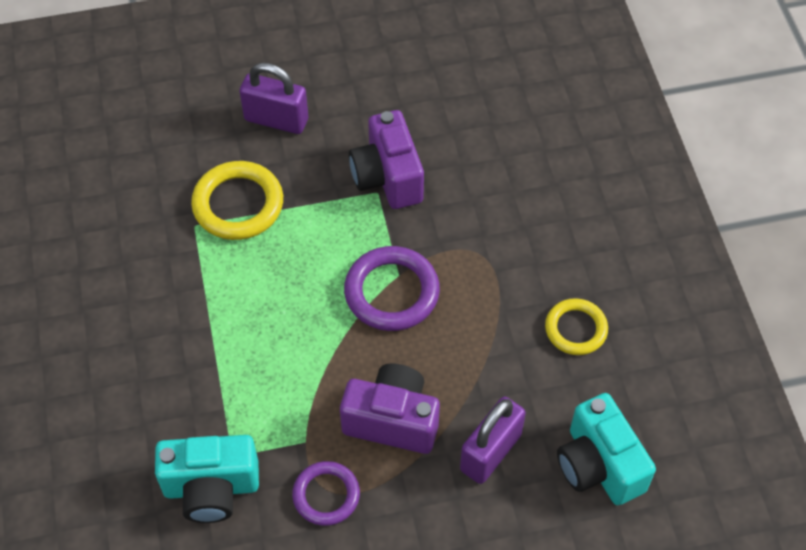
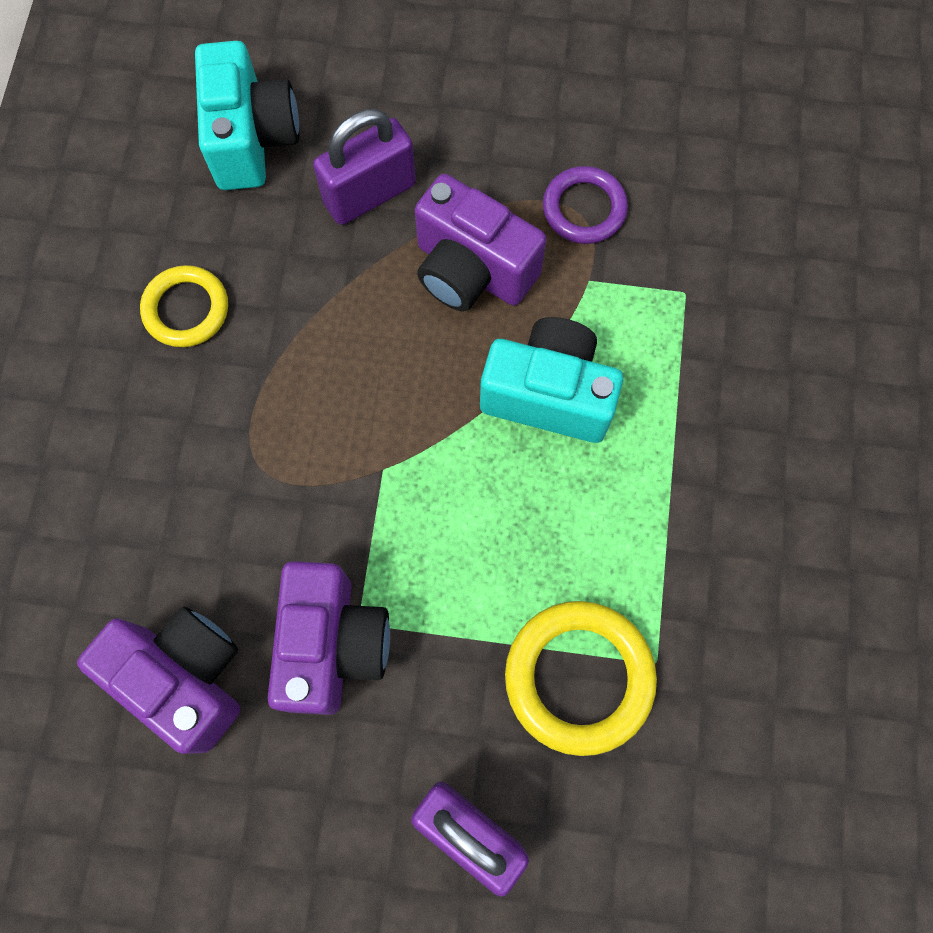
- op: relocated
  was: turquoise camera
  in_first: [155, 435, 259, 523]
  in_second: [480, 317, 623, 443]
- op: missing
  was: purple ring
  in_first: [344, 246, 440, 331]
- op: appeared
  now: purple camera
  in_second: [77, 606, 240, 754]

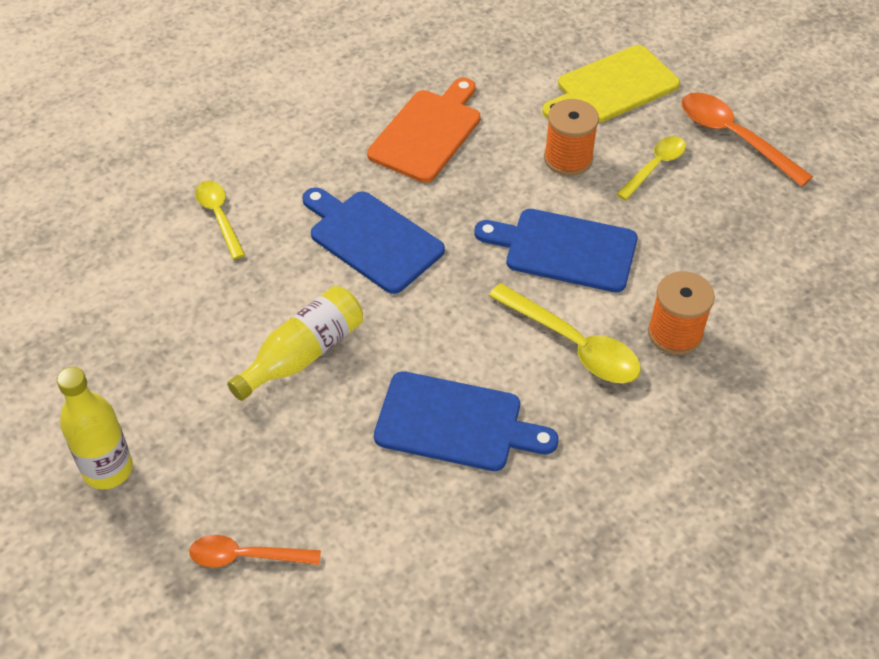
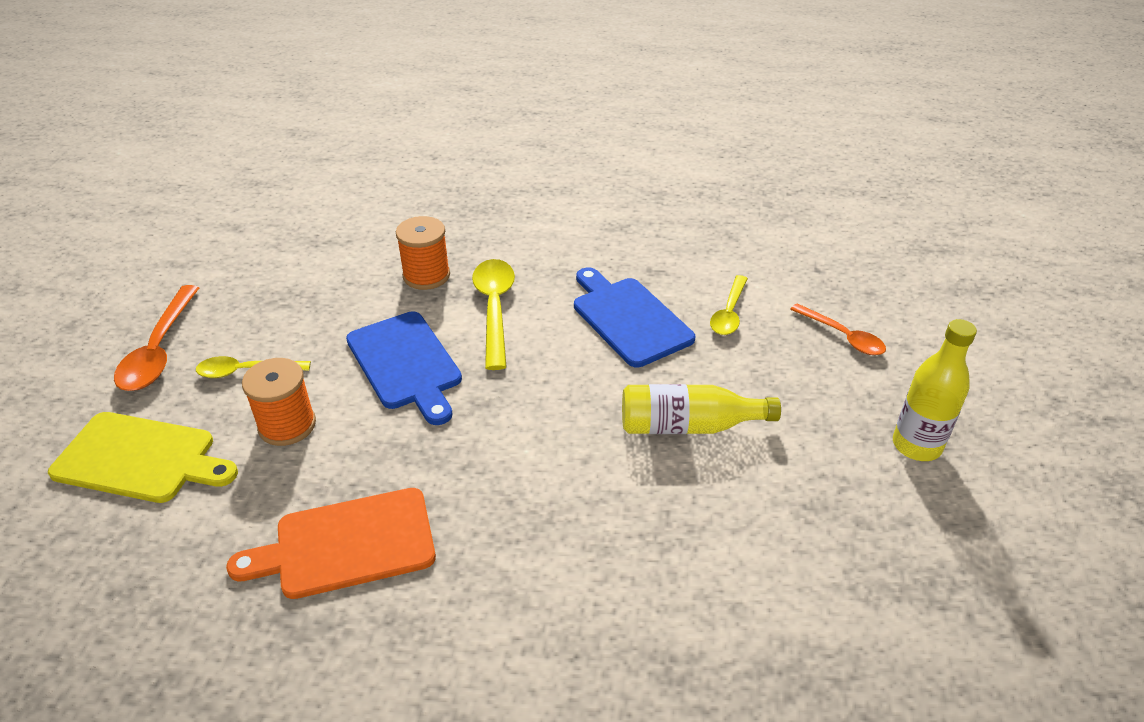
- op: relocated
  was: yellow spoon
  in_first: [195, 181, 245, 259]
  in_second: [710, 275, 748, 335]
- op: missing
  was: blue cutting board
  in_first: [302, 187, 445, 294]

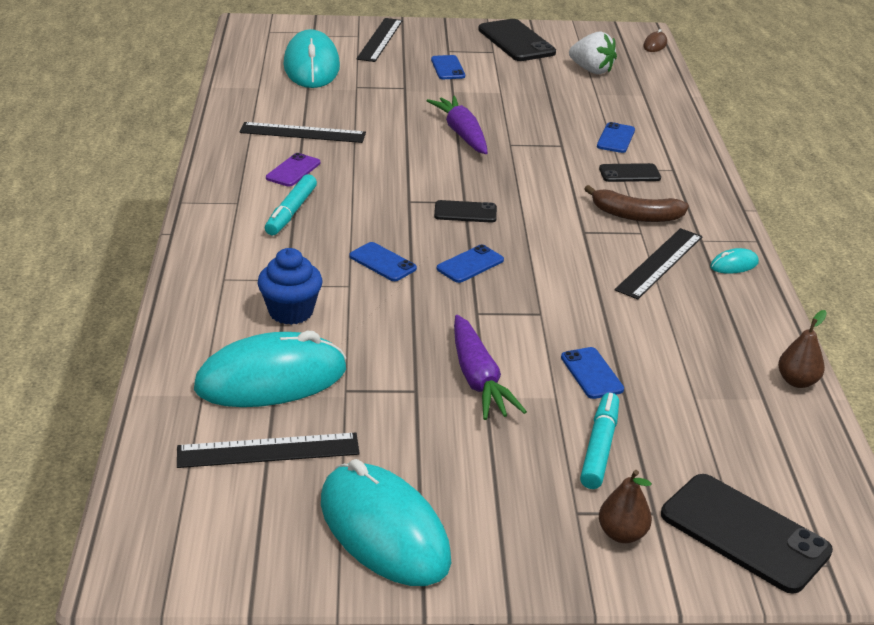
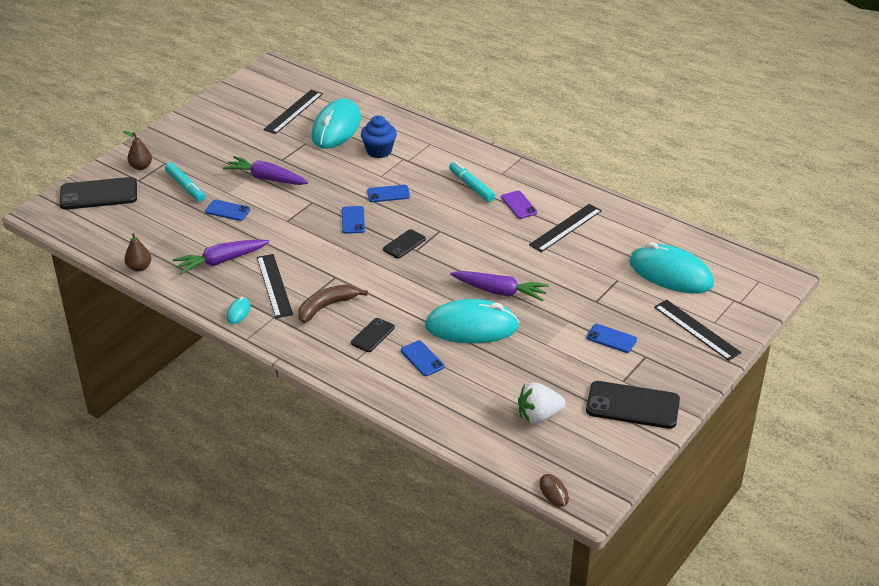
- op: relocated
  was: turquoise mouse
  in_first: [321, 459, 451, 586]
  in_second: [425, 299, 519, 343]
- op: appeared
  now: purple carrot
  in_second: [173, 239, 270, 274]

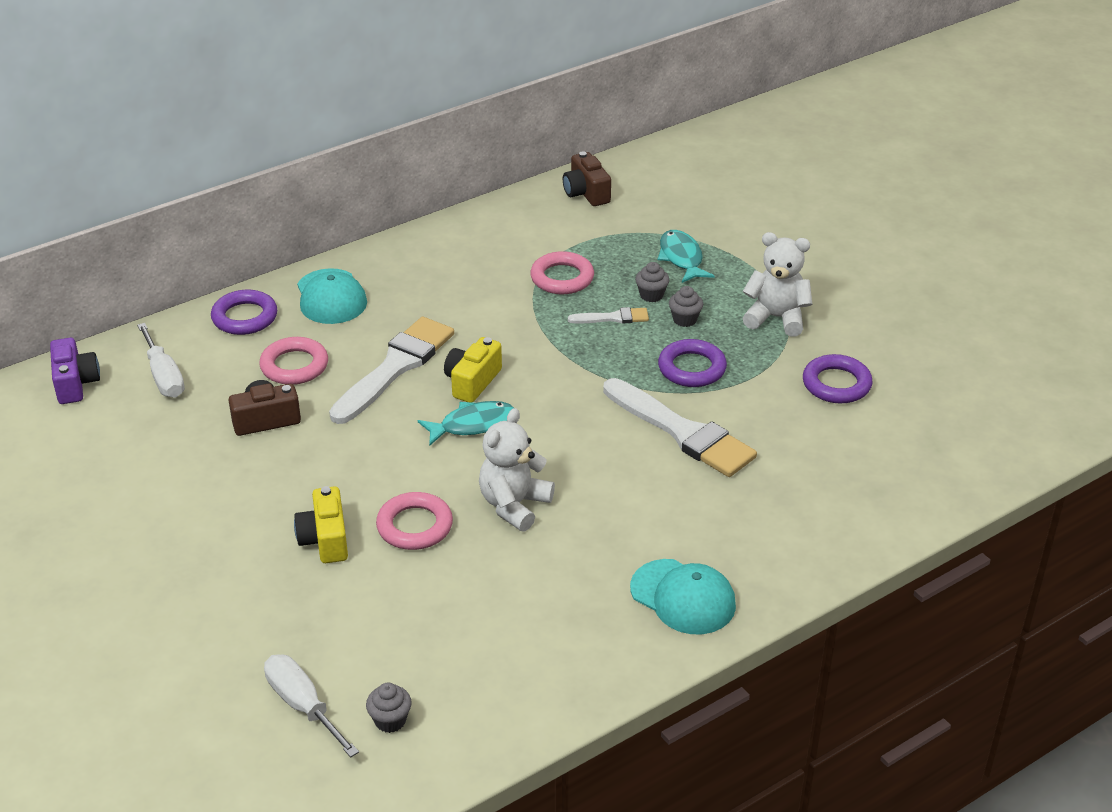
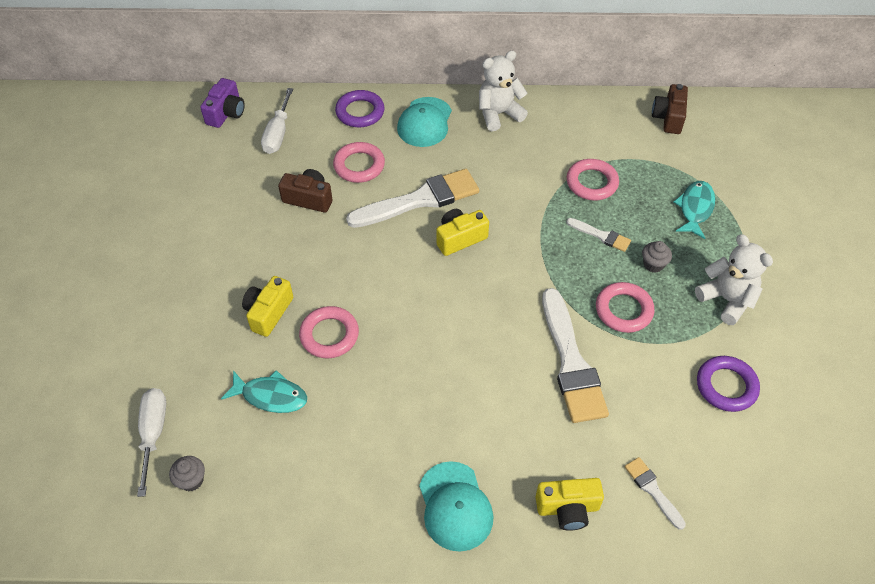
- op: relocated
  was: turquoise fish
  in_first: [418, 401, 514, 446]
  in_second: [221, 370, 307, 413]
- op: relocated
  was: white teddy bear
  in_first: [479, 408, 555, 531]
  in_second: [479, 51, 528, 131]
- op: missing
  was: grey cupcake
  in_first: [635, 262, 669, 302]
- op: colour
  was: purple ring
  now: pink ring
  in_first: [658, 339, 727, 387]
  in_second: [596, 282, 655, 333]
- op: appeared
  now: yellow camera
  in_second: [535, 478, 604, 531]
- op: appeared
  now: white brush
  in_second: [625, 457, 686, 530]

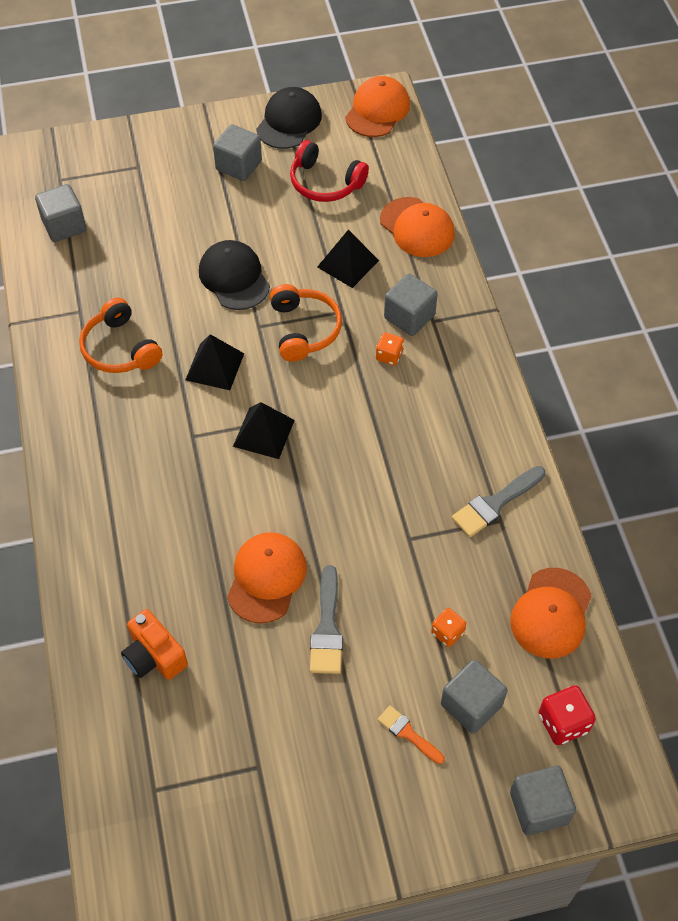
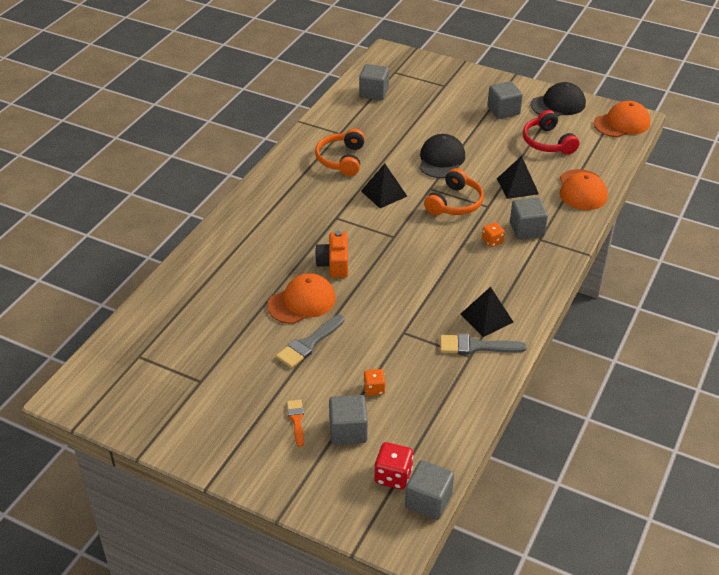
- op: relocated
  was: orange camera
  in_first: [121, 609, 188, 680]
  in_second: [315, 231, 348, 278]
- op: relocated
  was: black pyramid
  in_first: [233, 402, 295, 459]
  in_second: [461, 287, 514, 337]
- op: missing
  was: orange cap
  in_first: [510, 568, 592, 658]
- op: relocated
  was: grey cube
  in_first: [510, 766, 576, 835]
  in_second: [405, 460, 454, 520]

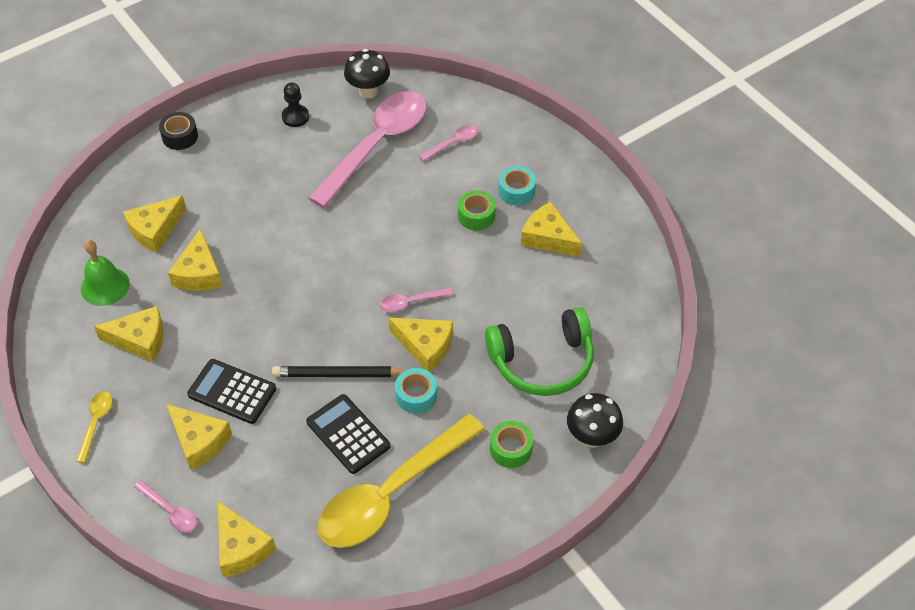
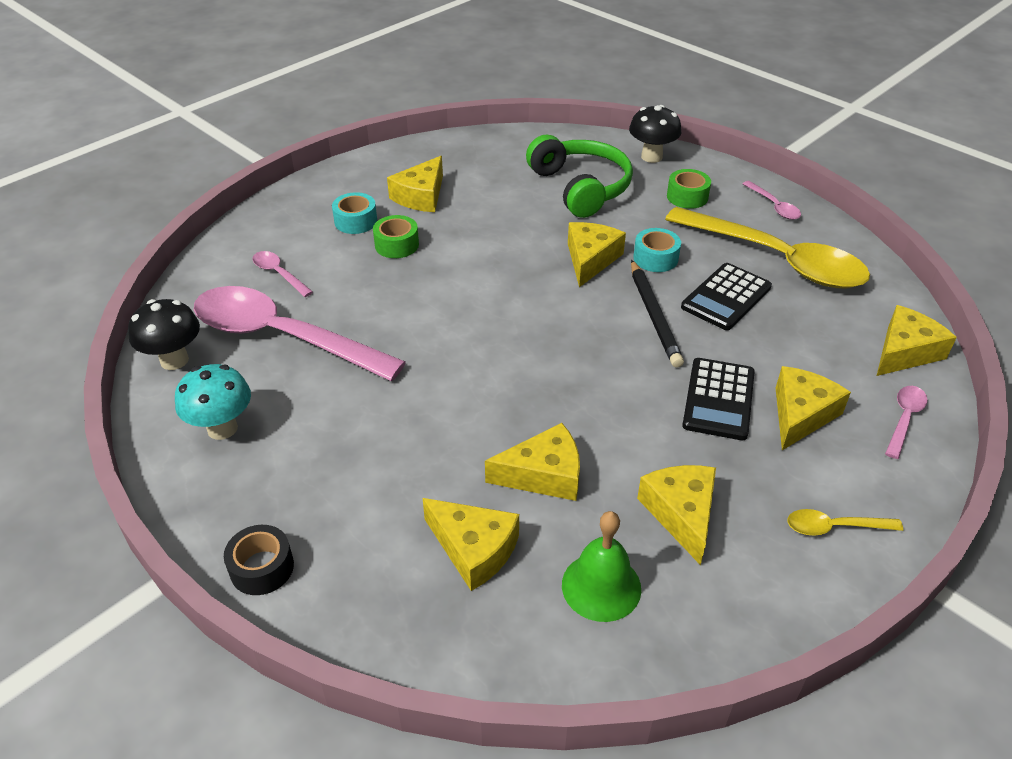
- op: exchanged
  was: black pawn
  now: turquoise mushroom
  in_first: [282, 83, 309, 127]
  in_second: [175, 364, 251, 440]
- op: relocated
  was: pink spoon
  in_first: [380, 288, 453, 312]
  in_second: [743, 181, 801, 220]

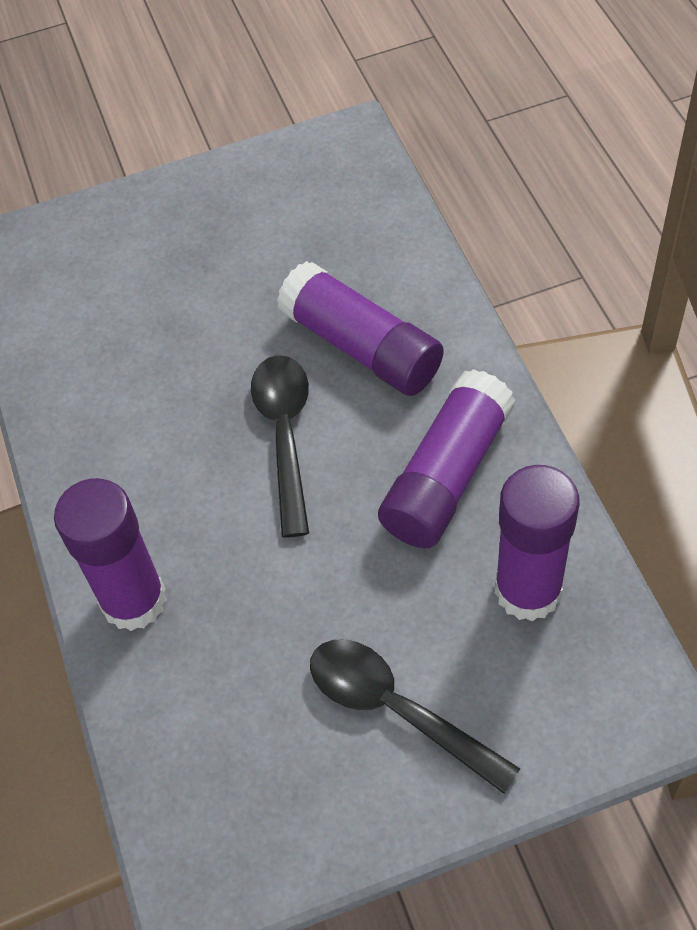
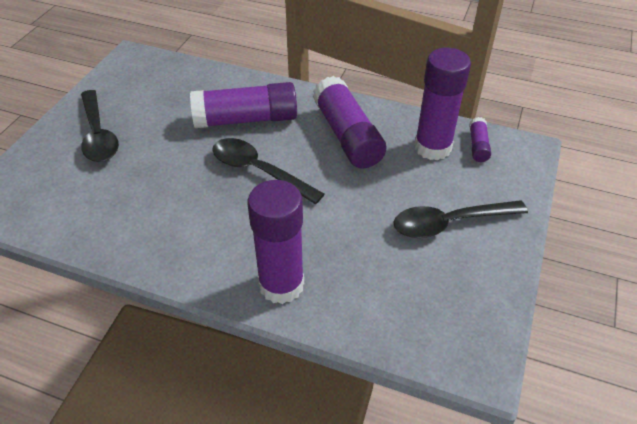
- op: appeared
  now: black spoon
  in_second: [81, 90, 119, 162]
- op: appeared
  now: purple glue stick
  in_second: [469, 117, 491, 162]

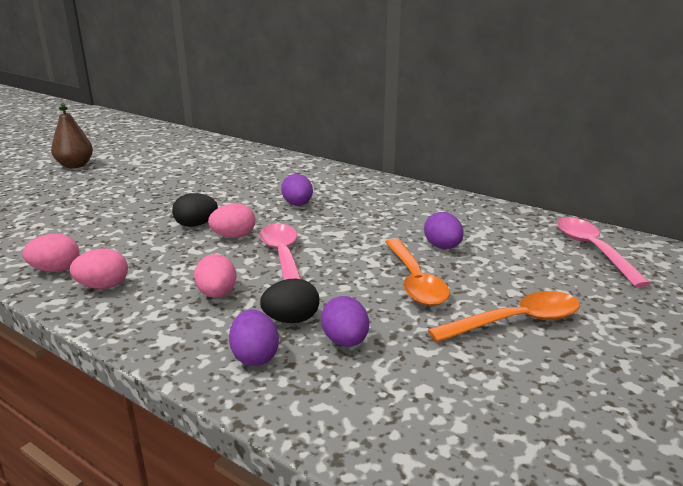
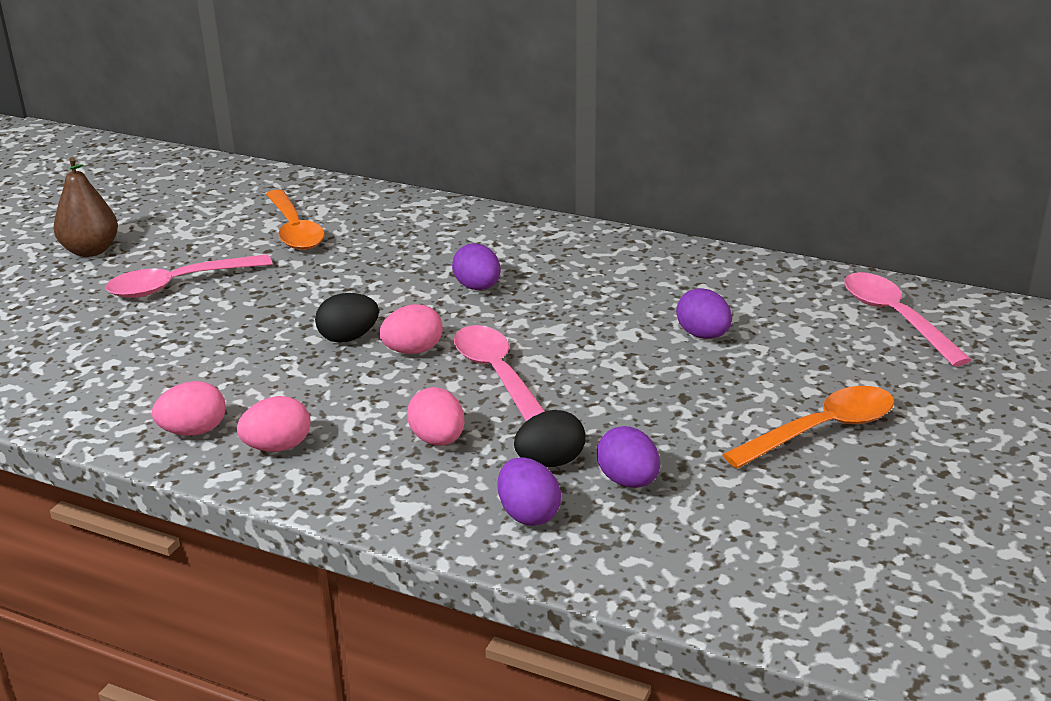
- op: relocated
  was: orange spoon
  in_first: [385, 238, 450, 306]
  in_second: [266, 189, 325, 250]
- op: appeared
  now: pink spoon
  in_second: [106, 254, 273, 298]

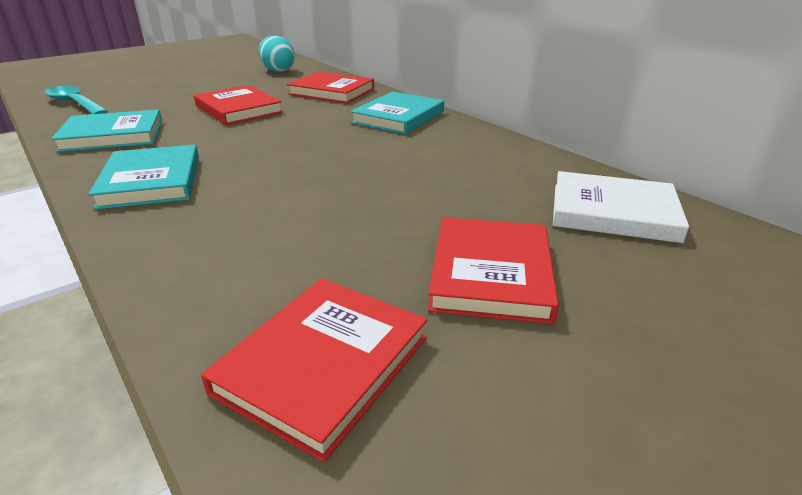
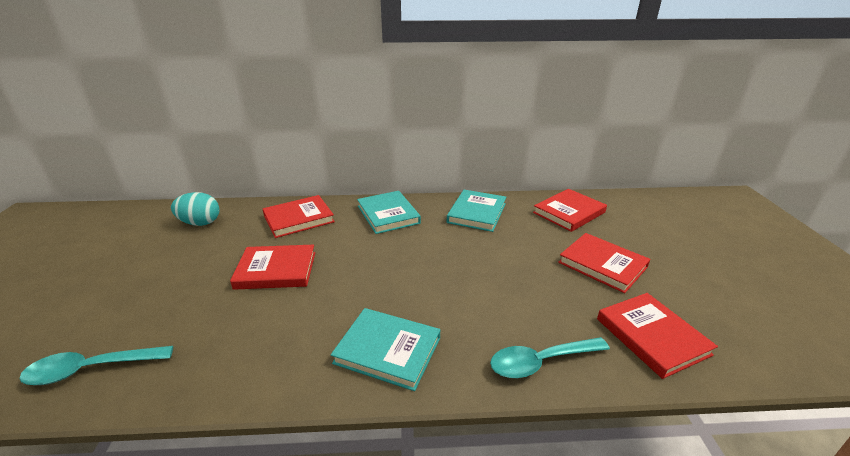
- op: relocated
  was: turquoise book
  in_first: [51, 109, 162, 152]
  in_second: [447, 190, 506, 232]
- op: colour
  was: white book
  now: red book
  in_first: [553, 171, 689, 243]
  in_second: [533, 189, 607, 232]
- op: appeared
  now: turquoise spoon
  in_second: [490, 337, 610, 378]

